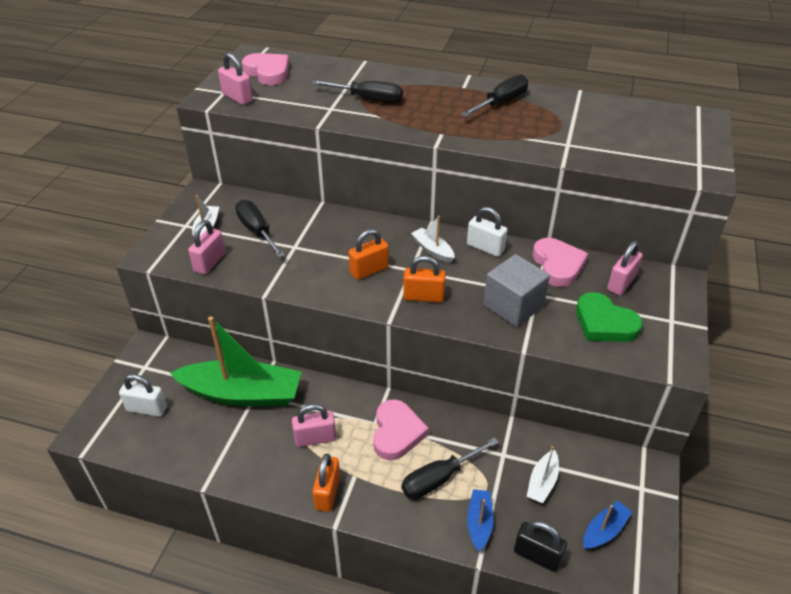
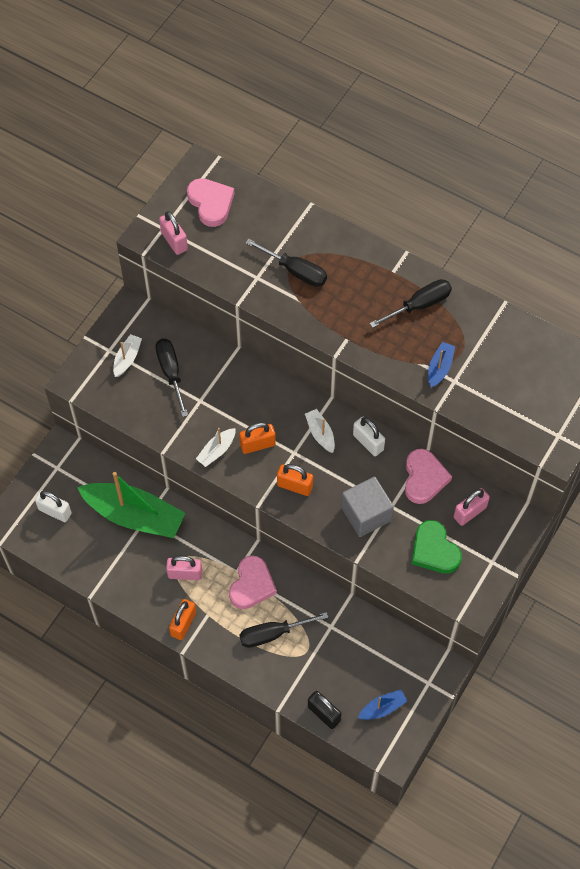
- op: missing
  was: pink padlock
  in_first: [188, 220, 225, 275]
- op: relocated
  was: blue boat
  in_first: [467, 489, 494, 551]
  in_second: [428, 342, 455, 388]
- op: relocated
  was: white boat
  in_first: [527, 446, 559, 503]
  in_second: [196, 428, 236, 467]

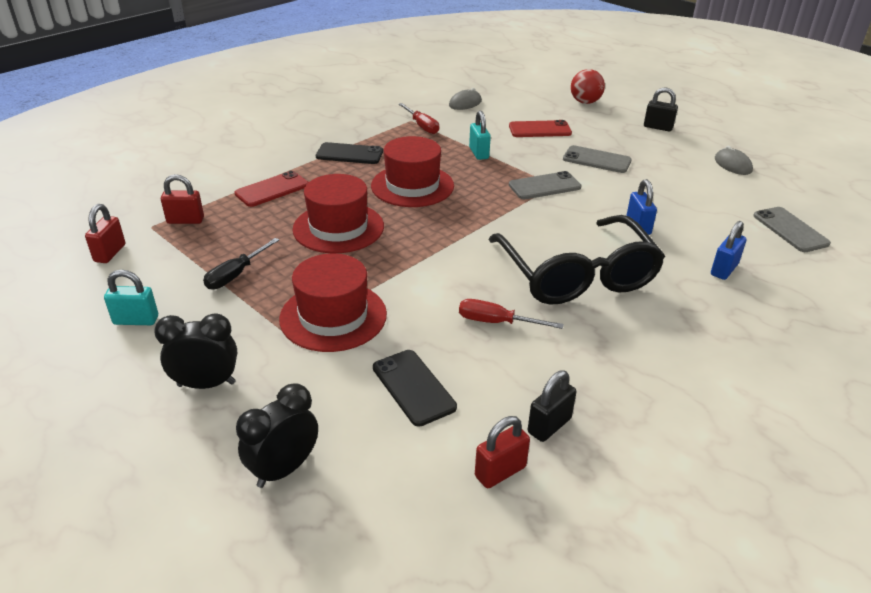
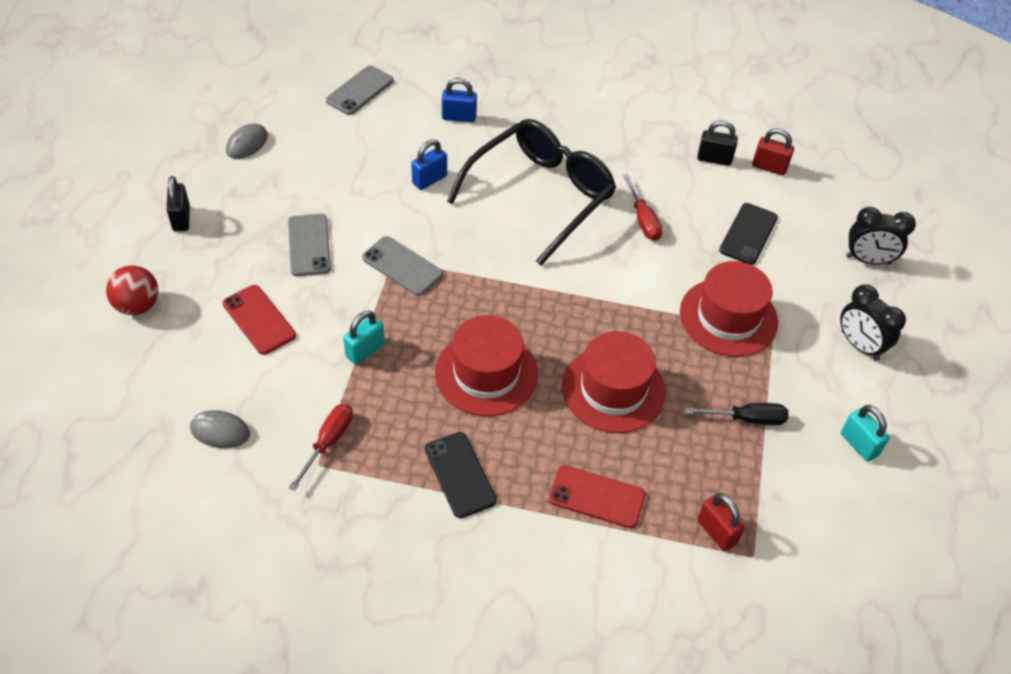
- op: missing
  was: red padlock
  in_first: [85, 204, 125, 263]

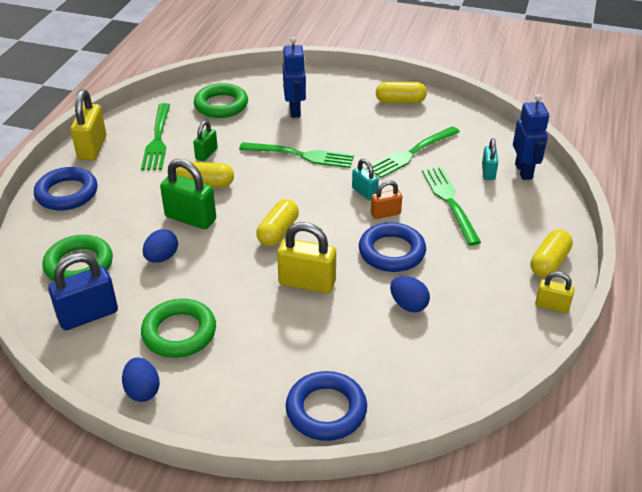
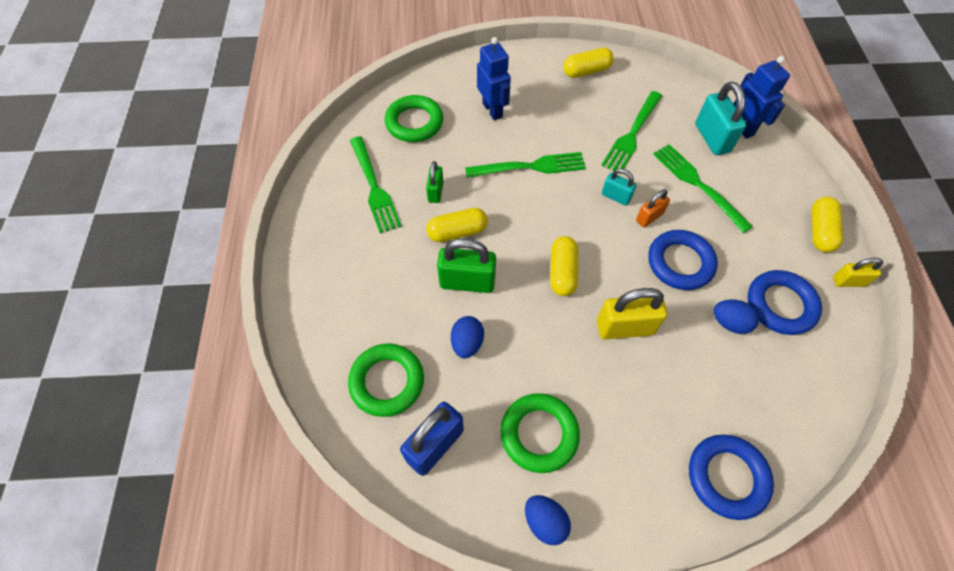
- op: relocated
  was: blue ring
  in_first: [34, 167, 97, 210]
  in_second: [748, 270, 822, 335]
- op: missing
  was: yellow padlock
  in_first: [71, 89, 106, 160]
- op: size
  was: turquoise padlock
  in_first: [482, 138, 498, 180]
  in_second: [695, 81, 746, 155]
  ratio: 1.72

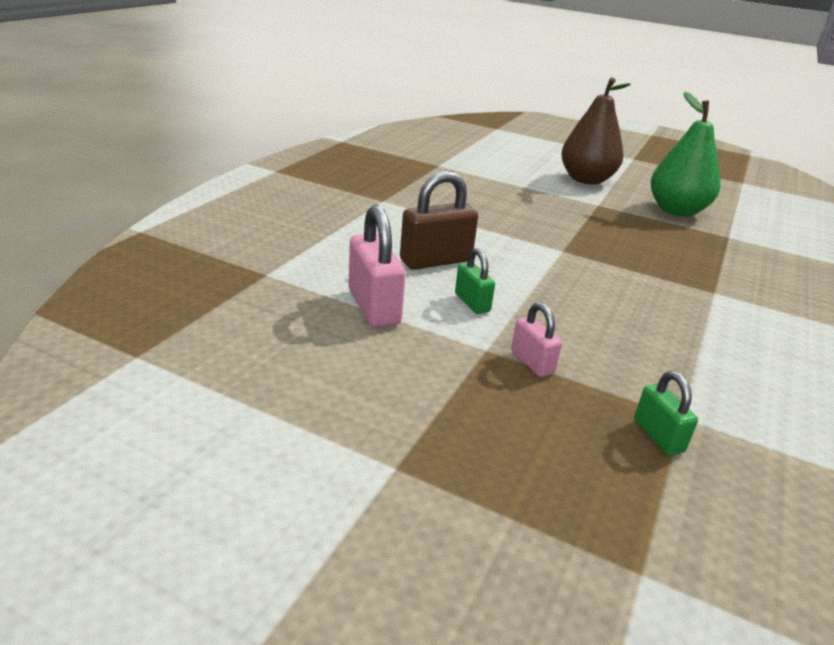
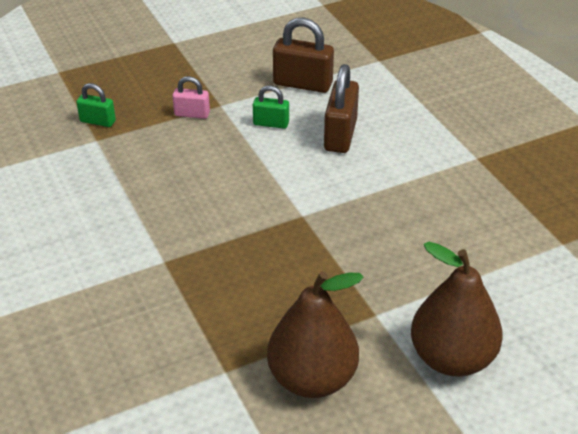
- op: colour
  was: pink padlock
  now: brown padlock
  in_first: [349, 205, 406, 328]
  in_second: [273, 18, 334, 93]
- op: colour
  was: green pear
  now: brown pear
  in_first: [651, 92, 720, 217]
  in_second: [267, 271, 364, 398]

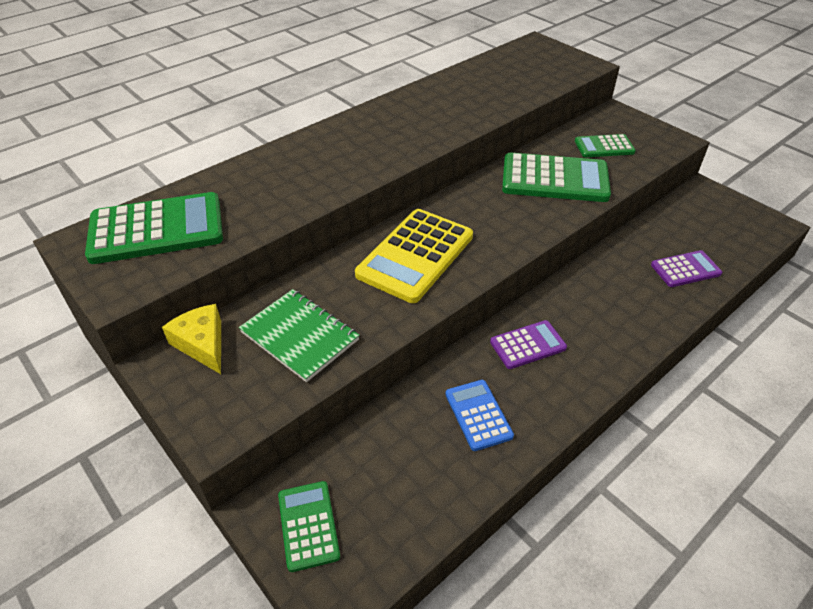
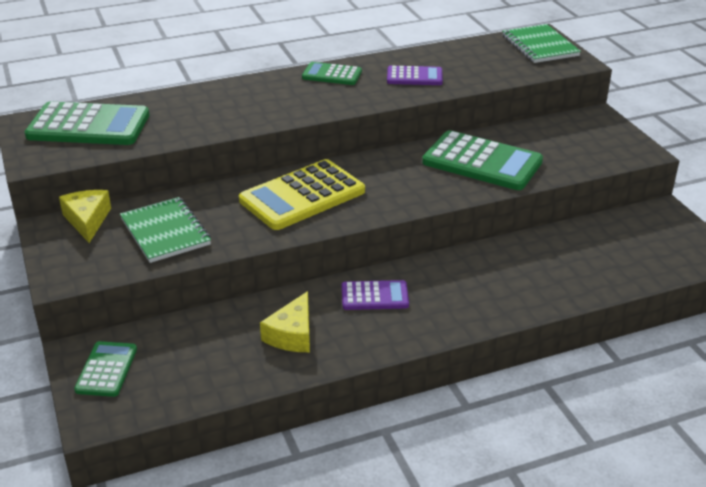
- op: exchanged
  was: blue calculator
  now: yellow cheese
  in_first: [445, 380, 514, 451]
  in_second: [260, 291, 310, 352]
- op: relocated
  was: green calculator
  in_first: [575, 134, 636, 157]
  in_second: [302, 62, 362, 85]
- op: relocated
  was: purple calculator
  in_first: [651, 250, 722, 287]
  in_second: [387, 66, 443, 85]
- op: appeared
  now: green notebook
  in_second: [502, 24, 581, 63]

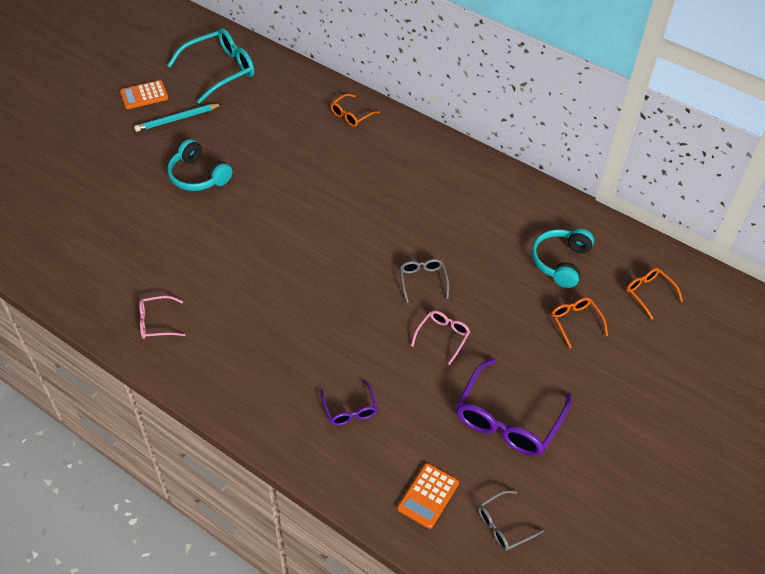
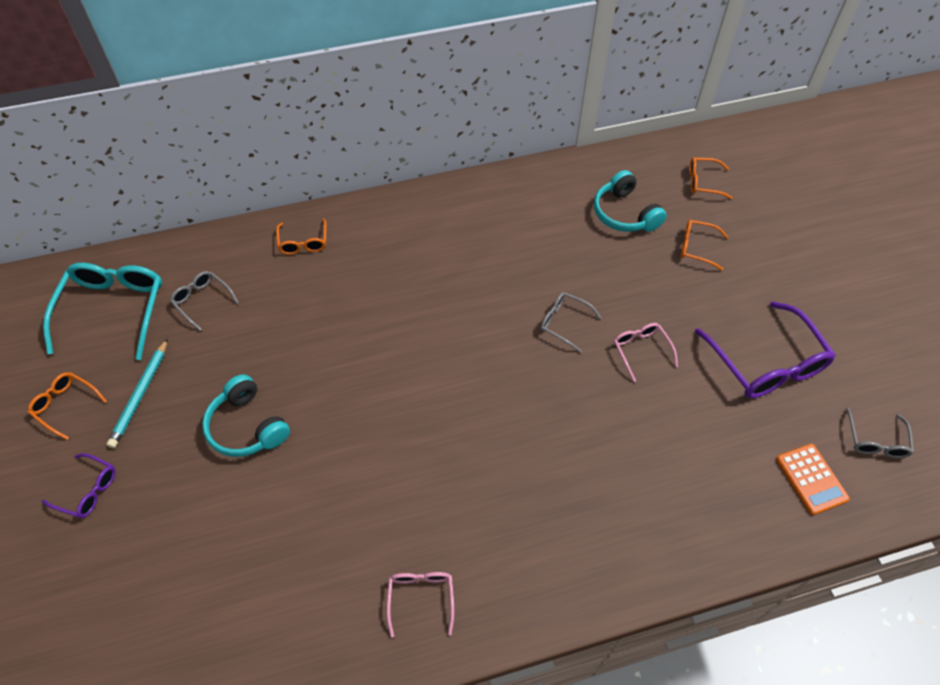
- op: exchanged
  was: orange calculator
  now: orange glasses
  in_first: [120, 80, 169, 109]
  in_second: [28, 372, 107, 440]
- op: spun
  was: pink glasses
  in_first: [139, 296, 185, 339]
  in_second: [386, 572, 454, 638]
  clockwise: 150
- op: spun
  was: turquoise headphones
  in_first: [167, 139, 232, 191]
  in_second: [202, 374, 290, 457]
  clockwise: 60
- op: relocated
  was: purple glasses
  in_first: [321, 380, 378, 426]
  in_second: [42, 453, 116, 518]
- op: appeared
  now: grey glasses
  in_second: [170, 271, 239, 331]

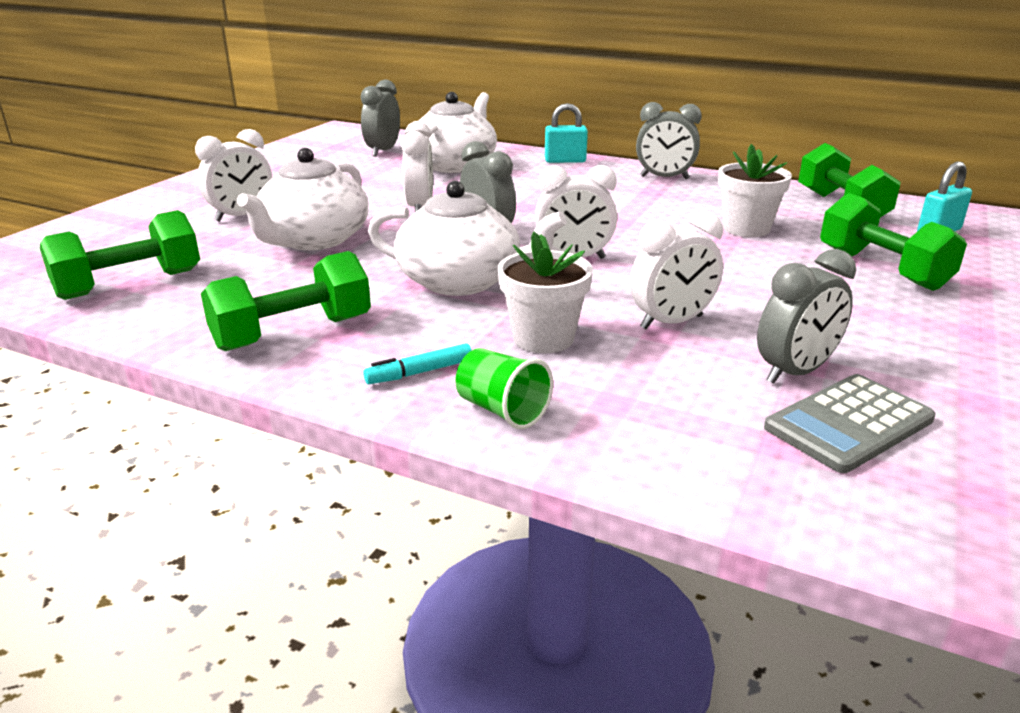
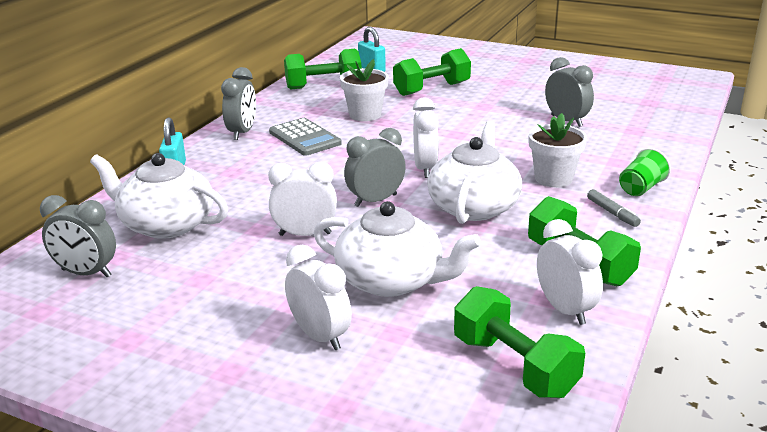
- op: colour
  was: turquoise marker
  now: grey marker
  in_first: [363, 343, 472, 384]
  in_second: [587, 189, 641, 227]
- op: relocated
  was: white clock
  in_first: [630, 212, 723, 329]
  in_second: [537, 219, 603, 325]
- op: relocated
  was: grey calculator
  in_first: [764, 374, 936, 473]
  in_second: [269, 118, 342, 156]

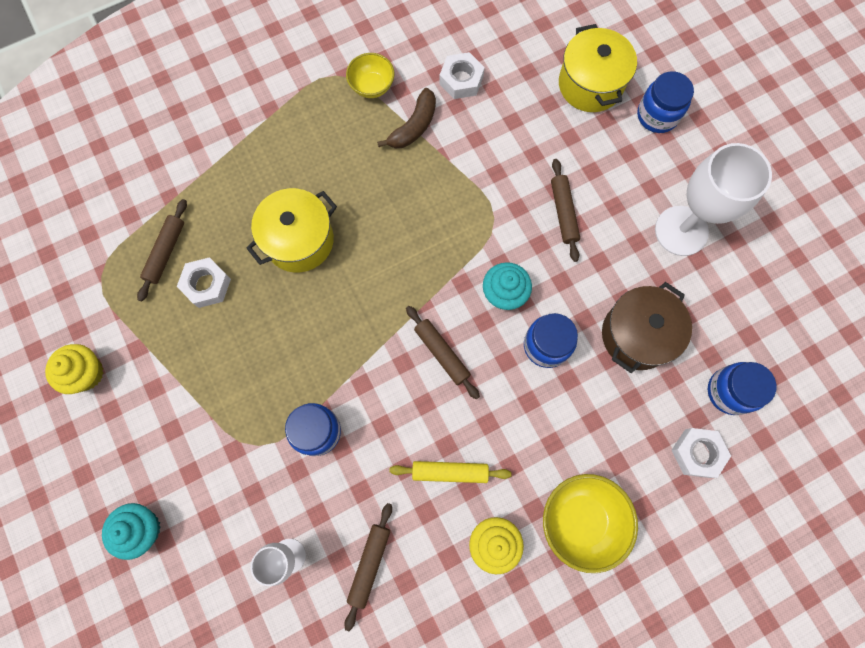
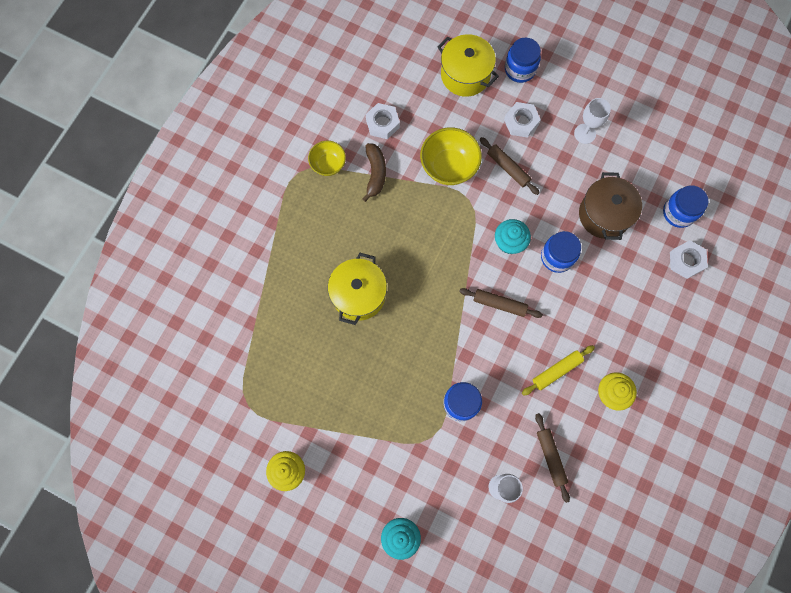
- op: missing
  was: brown rolling pin
  in_first: [137, 199, 187, 302]
- op: relocated
  was: white nut
  in_first: [177, 257, 231, 308]
  in_second: [504, 102, 541, 138]
- op: relocated
  was: yellow bowl
  in_first: [543, 474, 638, 573]
  in_second: [420, 128, 482, 185]
- op: size
  was: white goblet
  in_first: [655, 143, 772, 256]
  in_second: [574, 98, 611, 144]
  ratio: 0.56

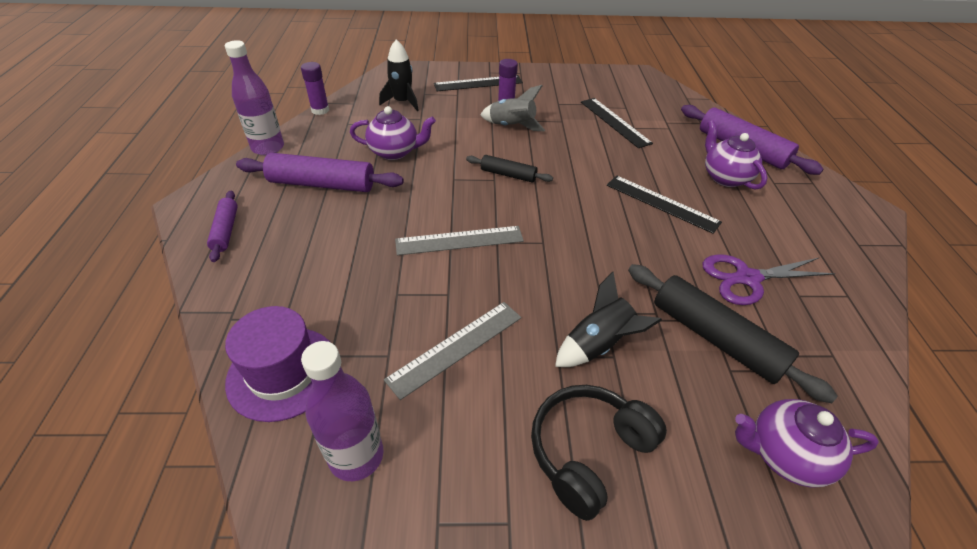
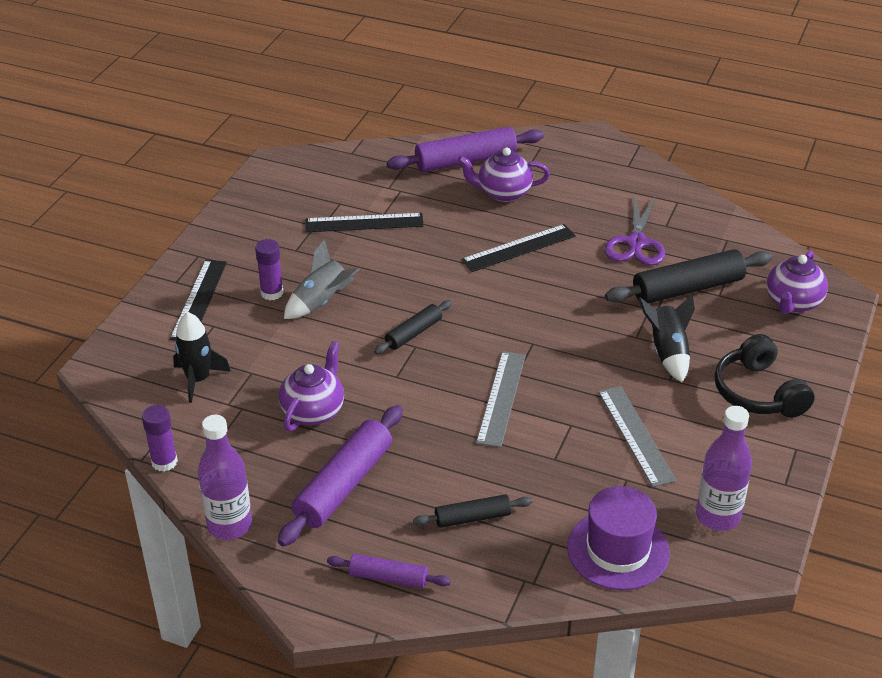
- op: appeared
  now: black rolling pin
  in_second: [413, 494, 532, 528]

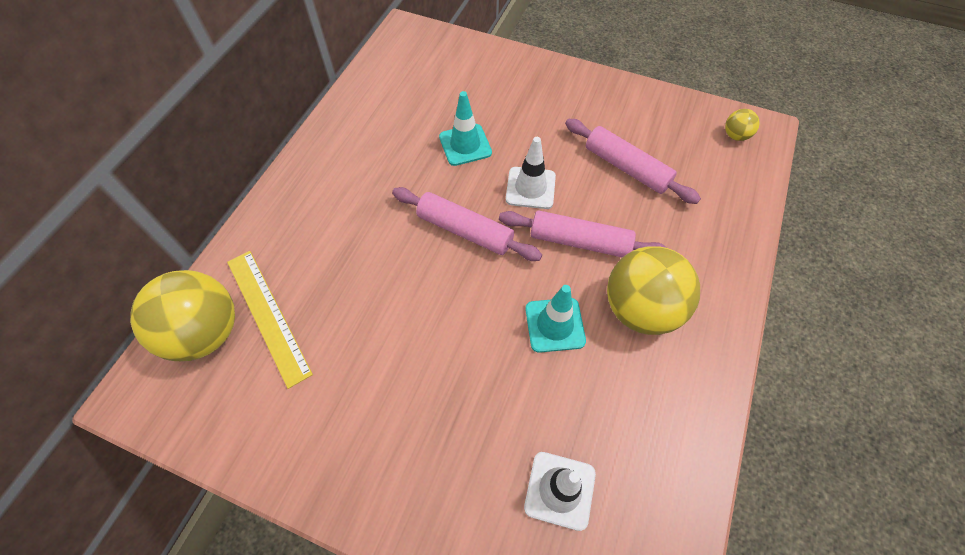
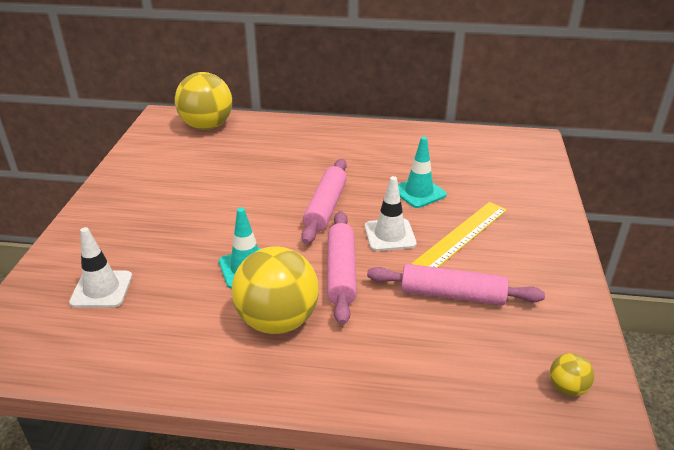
- op: relocated
  was: yellow ruler
  in_first: [227, 251, 313, 389]
  in_second: [411, 202, 507, 268]
- op: spun
  was: pink rolling pin
  in_first: [565, 119, 701, 204]
  in_second: [367, 264, 545, 305]
  clockwise: 75

